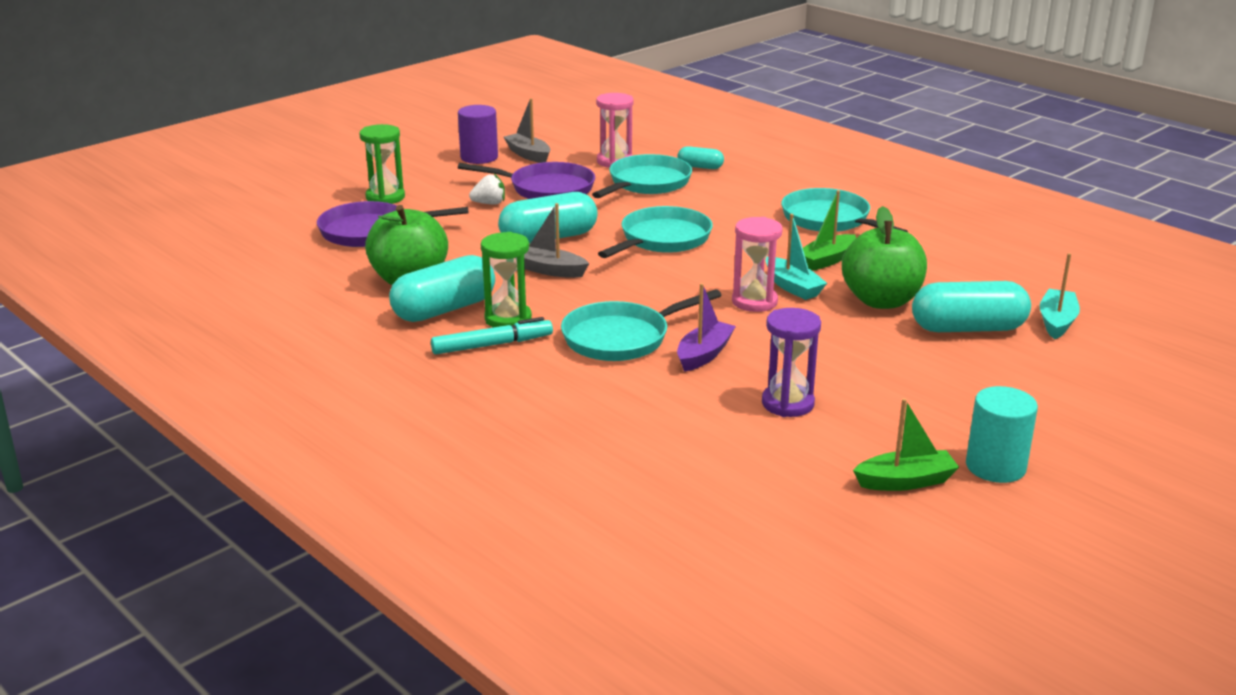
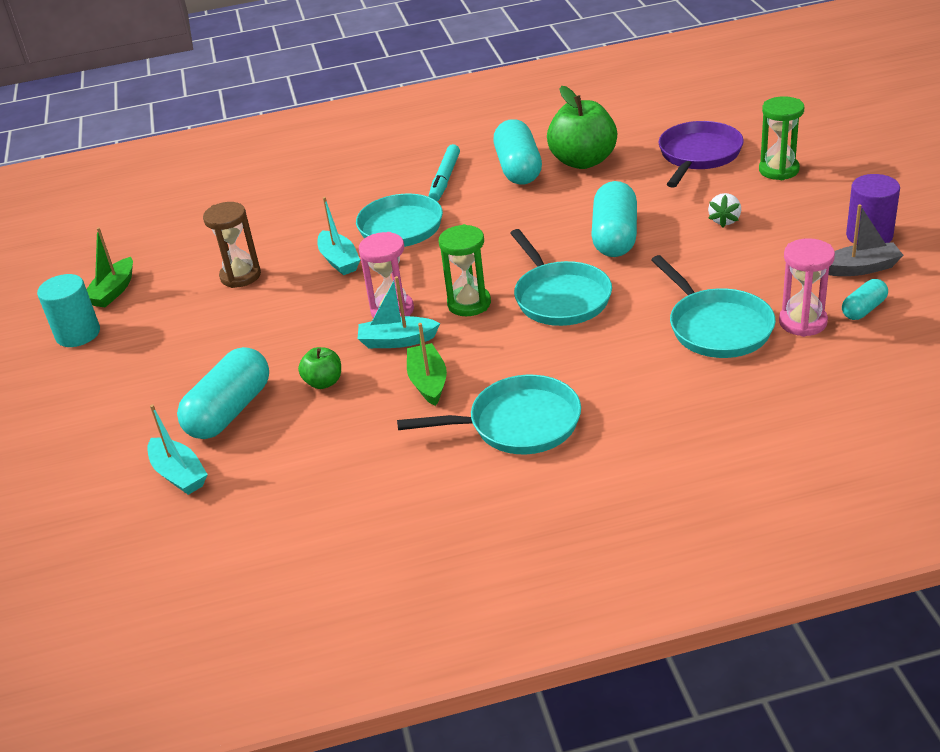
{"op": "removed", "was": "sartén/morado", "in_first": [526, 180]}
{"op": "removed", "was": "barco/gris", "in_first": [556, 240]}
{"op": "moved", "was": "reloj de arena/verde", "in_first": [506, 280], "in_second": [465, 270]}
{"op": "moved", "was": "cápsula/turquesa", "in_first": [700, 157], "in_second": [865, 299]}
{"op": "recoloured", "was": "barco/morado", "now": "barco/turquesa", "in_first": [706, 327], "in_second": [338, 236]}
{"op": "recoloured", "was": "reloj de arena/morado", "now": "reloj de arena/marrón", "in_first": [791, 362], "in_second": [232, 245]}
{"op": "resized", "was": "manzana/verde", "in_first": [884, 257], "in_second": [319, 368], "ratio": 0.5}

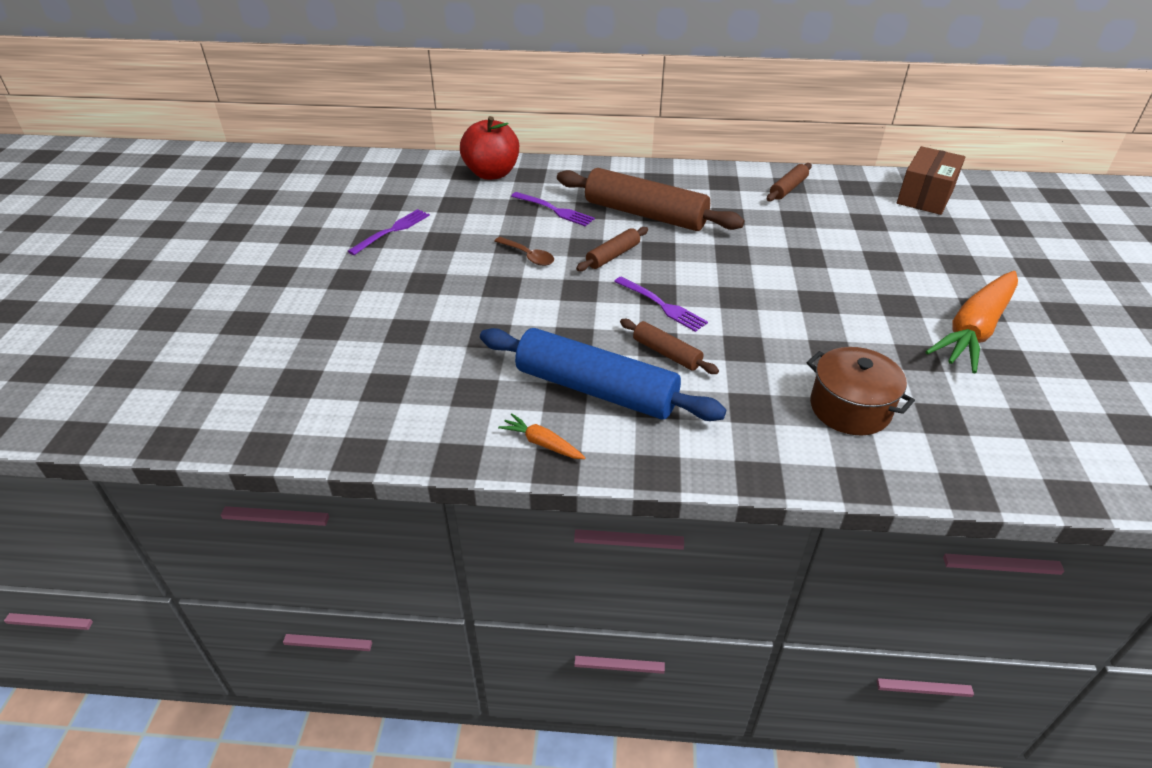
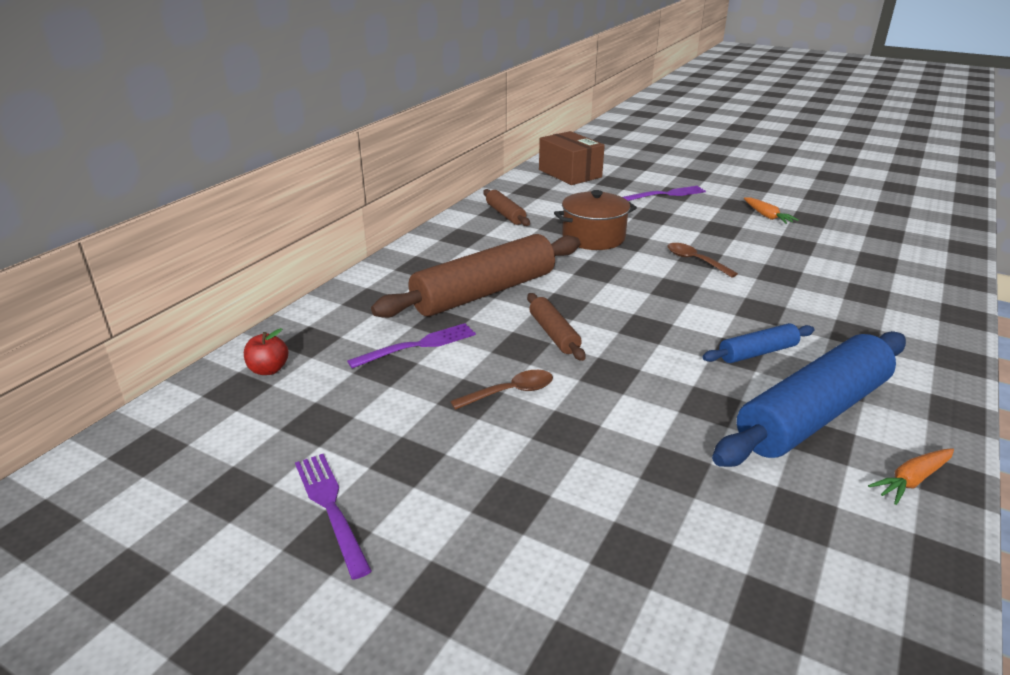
{"op": "added", "now": "cuchara/marrón", "in_second": [702, 260]}
{"op": "moved", "was": "tenedor/morado", "in_first": [661, 304], "in_second": [664, 193]}
{"op": "moved", "was": "olla/marrón", "in_first": [860, 391], "in_second": [595, 220]}
{"op": "recoloured", "was": "rodillo/marrón", "now": "rodillo/azul", "in_first": [669, 346], "in_second": [758, 343]}
{"op": "resized", "was": "manzana/rojo", "in_first": [489, 148], "in_second": [266, 351], "ratio": 0.46}
{"op": "resized", "was": "zanahoria/naranja", "in_first": [971, 322], "in_second": [771, 210], "ratio": 0.44}

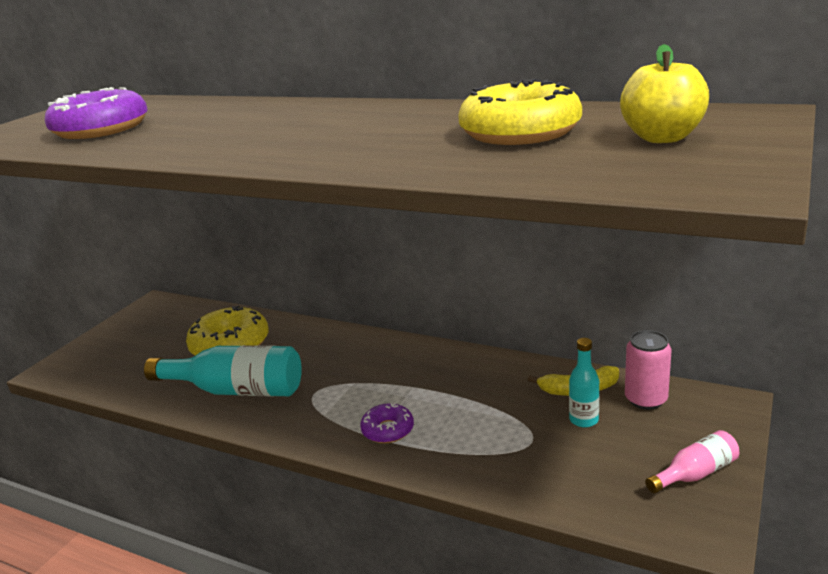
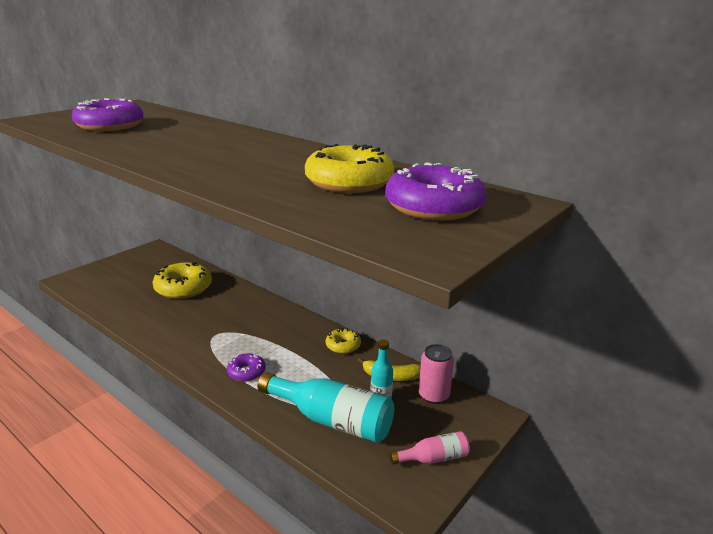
{"op": "added", "now": "rosquilla/amarillo", "in_second": [343, 341]}
{"op": "moved", "was": "botella/turquesa", "in_first": [223, 371], "in_second": [326, 407]}
{"op": "replaced", "was": "manzana/amarillo", "now": "rosquilla/morado", "in_first": [664, 93], "in_second": [435, 191]}

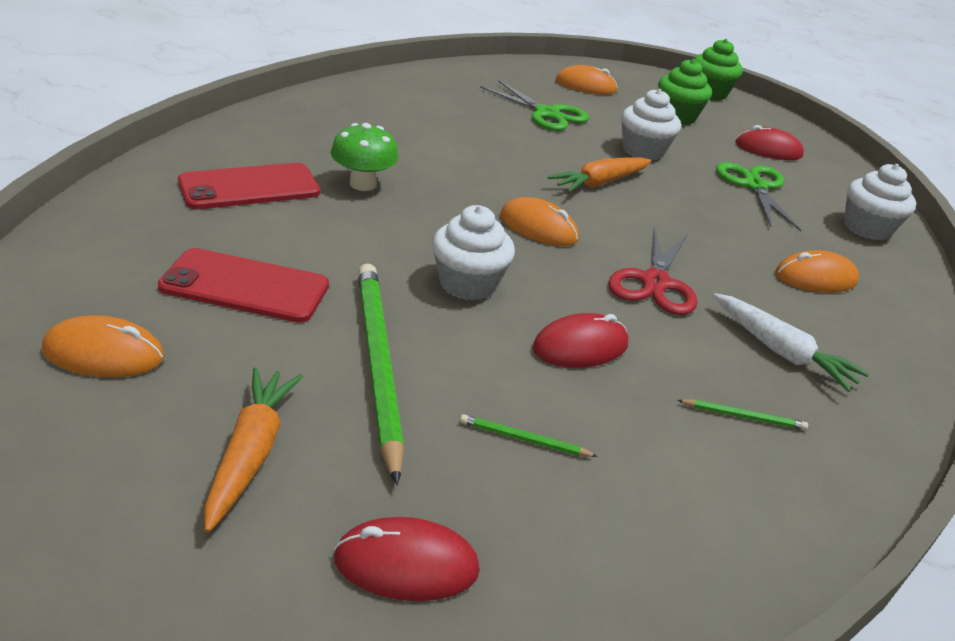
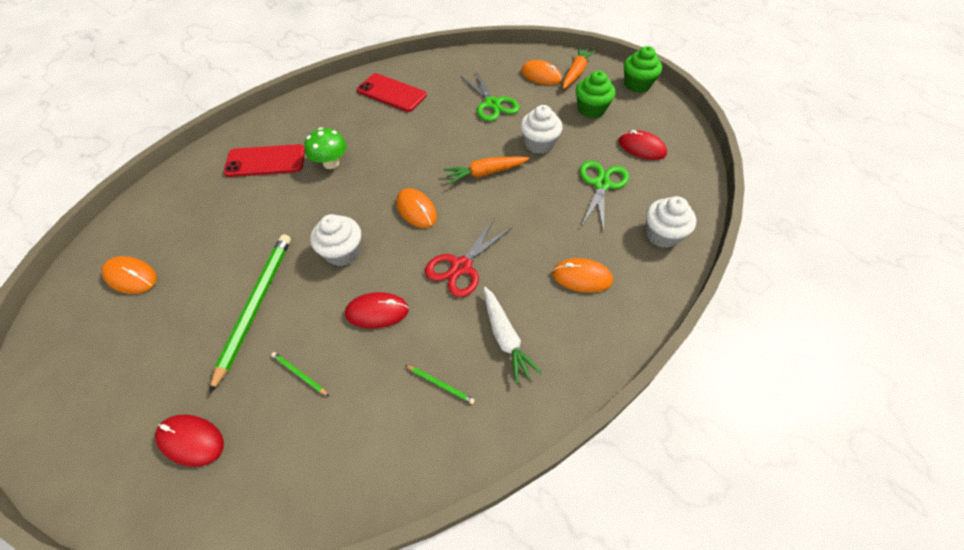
{"op": "moved", "was": "móvil/rojo", "in_first": [243, 285], "in_second": [392, 92]}
{"op": "moved", "was": "zanahoria/naranja", "in_first": [253, 450], "in_second": [579, 68]}

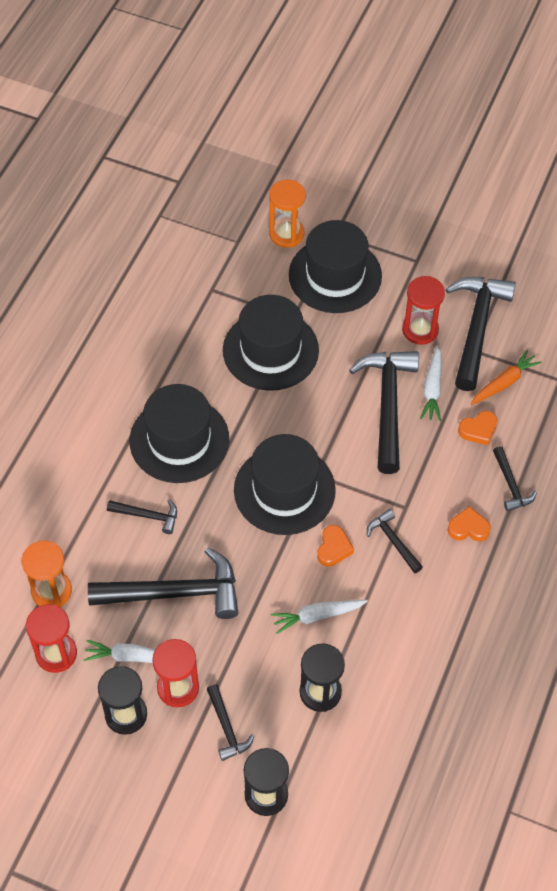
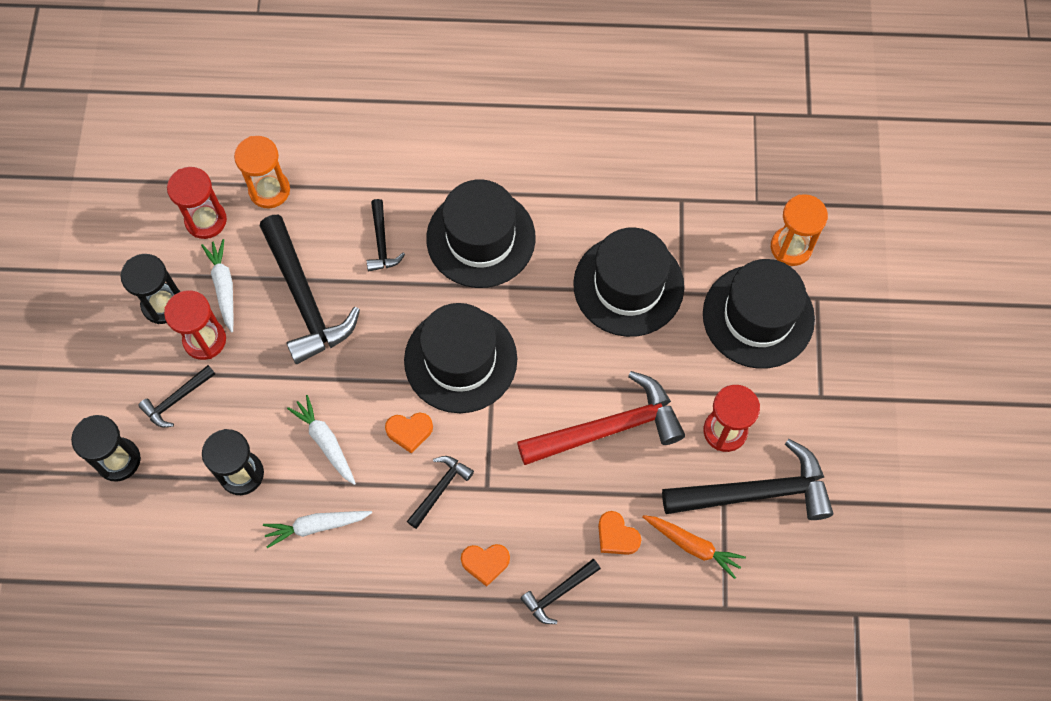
{"op": "moved", "was": "zanahoria/blanco", "in_first": [431, 383], "in_second": [317, 529]}
{"op": "recoloured", "was": "martillo/negro", "now": "martillo/rojo", "in_first": [384, 412], "in_second": [601, 418]}
{"op": "turned", "was": "corazón/naranja", "in_first": [469, 523], "in_second": [485, 565], "clockwise": 105}

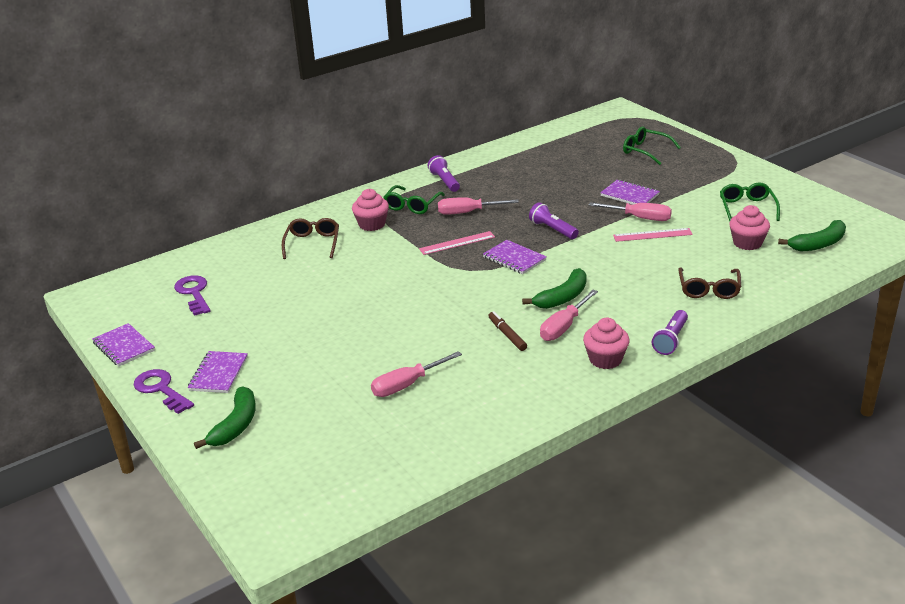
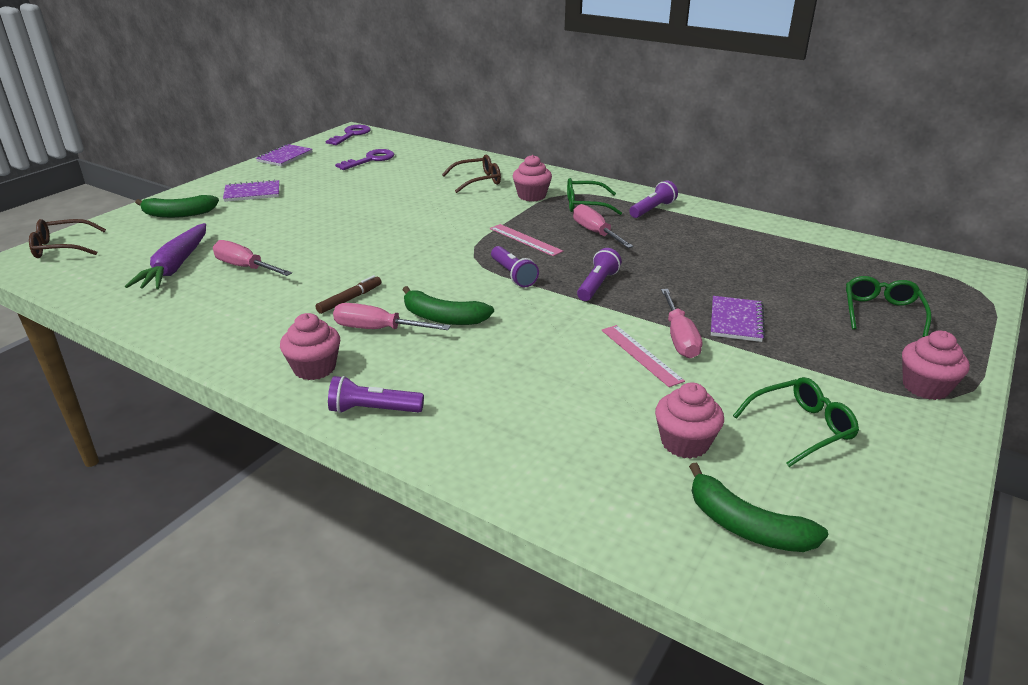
{"op": "added", "now": "zanahoria/morado", "in_second": [165, 256]}
{"op": "added", "now": "magdalena/rosa", "in_second": [936, 365]}
{"op": "moved", "was": "llave/morado", "in_first": [164, 391], "in_second": [348, 135]}
{"op": "moved", "was": "gafas/marrón", "in_first": [709, 283], "in_second": [67, 238]}
{"op": "replaced", "was": "cuaderno/morado", "now": "lámpara de mano/morado", "in_first": [515, 257], "in_second": [515, 266]}

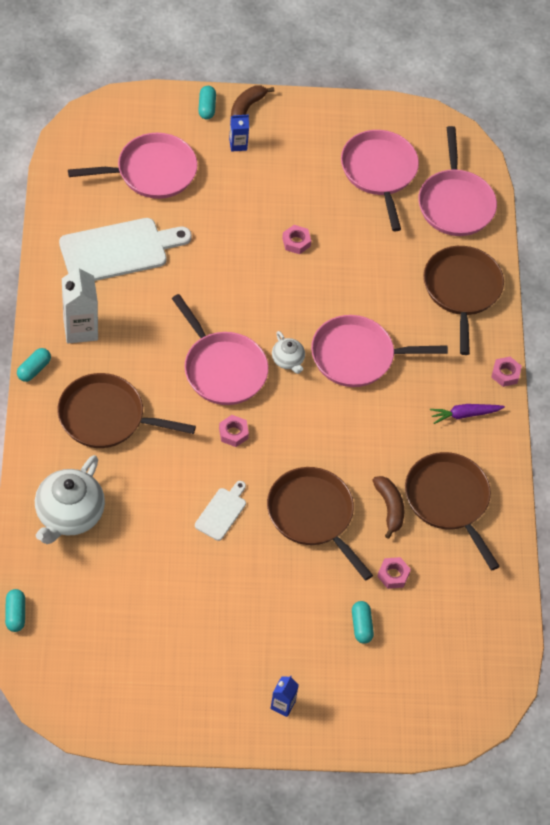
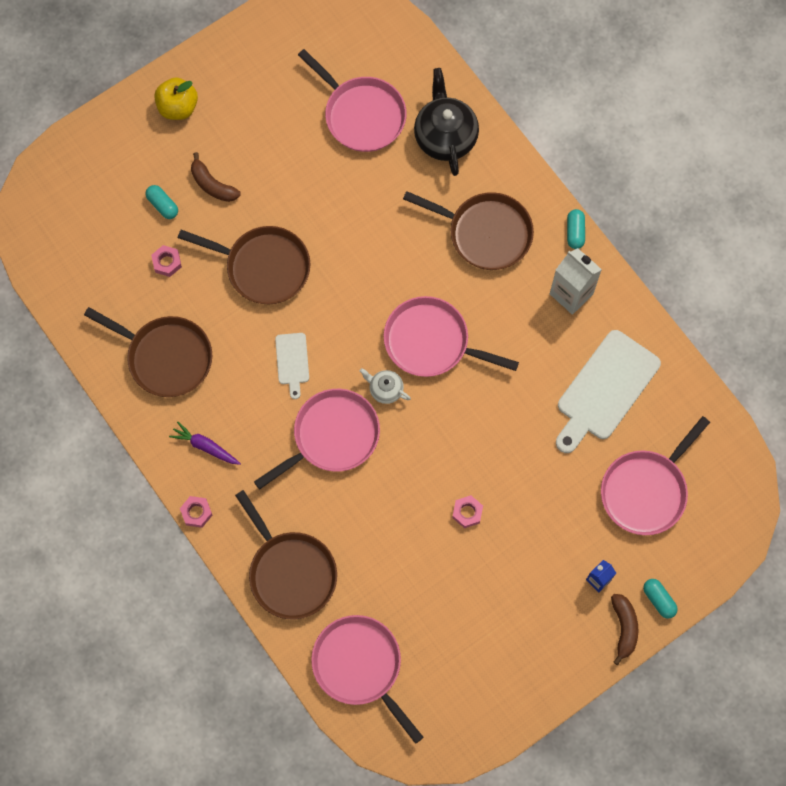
{"op": "removed", "was": "cápsula/turquesa", "in_first": [15, 610]}
{"op": "removed", "was": "tuerca/rosa", "in_first": [234, 431]}
{"op": "moved", "was": "tabla de cortar/blanco", "in_first": [220, 511], "in_second": [292, 366]}
{"op": "moved", "was": "sartén/rosa", "in_first": [380, 180], "in_second": [352, 100]}
{"op": "moved", "was": "plátano/marrón", "in_first": [388, 507], "in_second": [216, 177]}
{"op": "replaced", "was": "cartón de leche/azul", "now": "manzana/amarillo", "in_first": [284, 696], "in_second": [176, 98]}
{"op": "recoloured", "was": "tetera/blanco", "now": "tetera/negro", "in_first": [70, 499], "in_second": [446, 122]}
{"op": "turned", "was": "sartén/marrón", "in_first": [126, 410], "in_second": [468, 230], "clockwise": 45}
{"op": "turned", "was": "zanahoria/morado", "in_first": [467, 414], "in_second": [205, 443], "clockwise": -105}

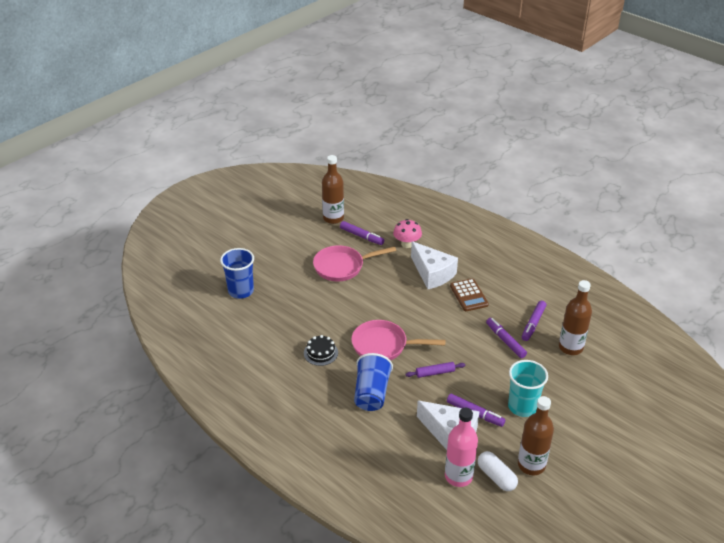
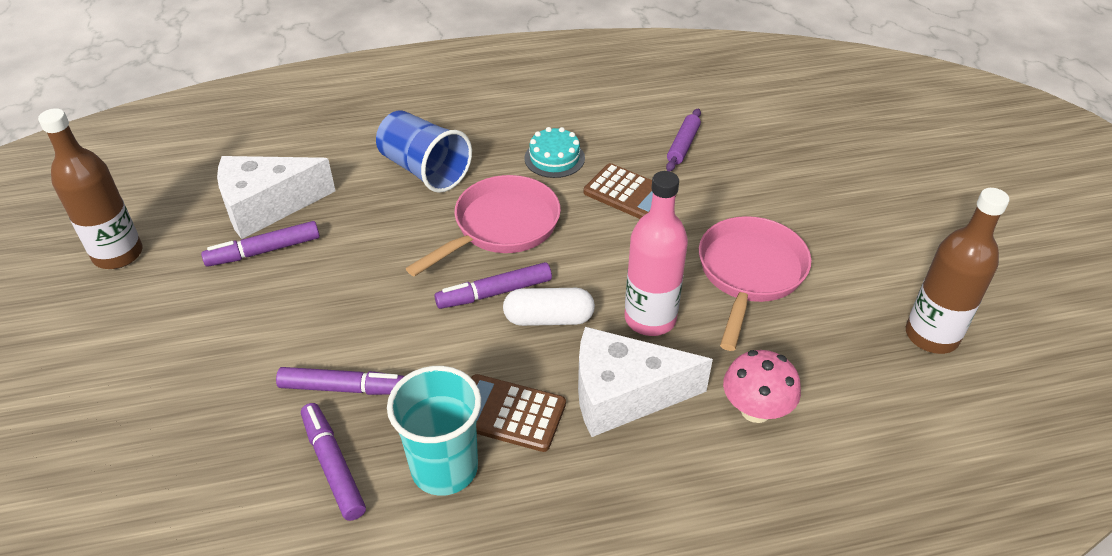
{"op": "removed", "was": "vaso/azul", "in_first": [237, 273]}
{"op": "removed", "was": "botella/marrón", "in_first": [575, 317]}
{"op": "added", "now": "calculadora/marrón", "in_second": [630, 191]}
{"op": "moved", "was": "rotulador/morado", "in_first": [362, 233], "in_second": [493, 285]}
{"op": "moved", "was": "rodillo/morado", "in_first": [435, 370], "in_second": [683, 140]}
{"op": "moved", "was": "botella/rosa", "in_first": [461, 447], "in_second": [656, 253]}
{"op": "moved", "was": "cápsula/blanco", "in_first": [498, 471], "in_second": [549, 307]}
{"op": "moved", "was": "vaso/turquesa", "in_first": [528, 388], "in_second": [434, 431]}
{"op": "recoloured", "was": "tarta/negro", "now": "tarta/turquesa", "in_first": [321, 350], "in_second": [554, 152]}

